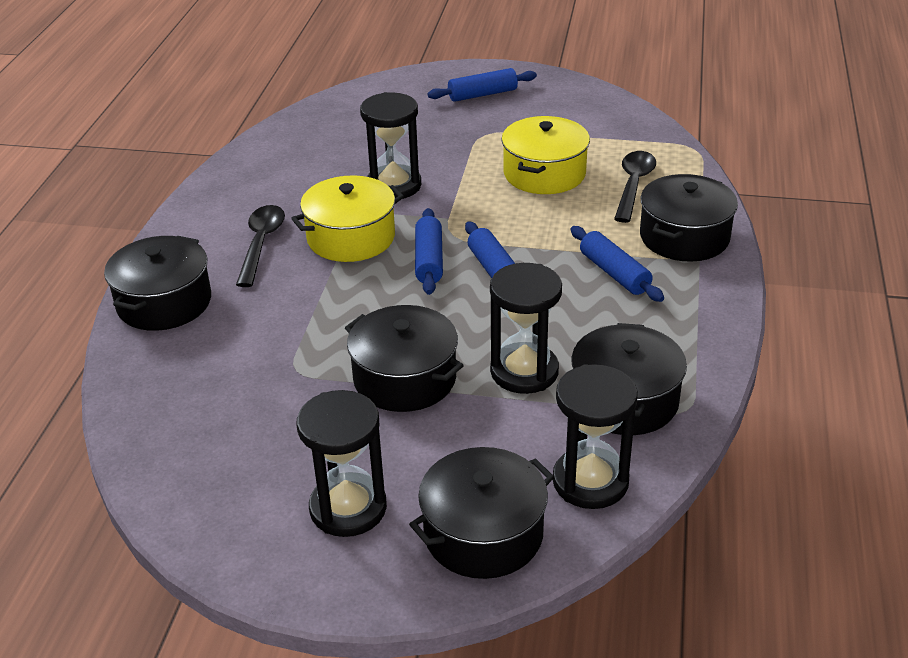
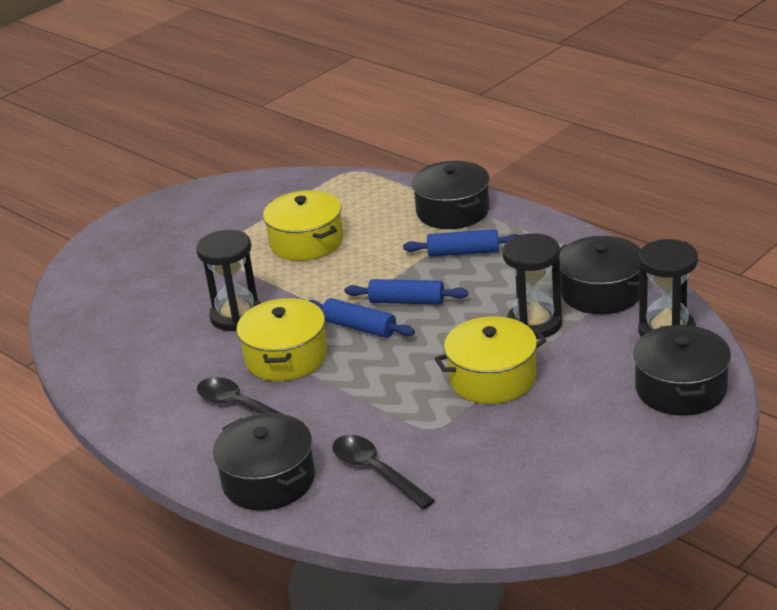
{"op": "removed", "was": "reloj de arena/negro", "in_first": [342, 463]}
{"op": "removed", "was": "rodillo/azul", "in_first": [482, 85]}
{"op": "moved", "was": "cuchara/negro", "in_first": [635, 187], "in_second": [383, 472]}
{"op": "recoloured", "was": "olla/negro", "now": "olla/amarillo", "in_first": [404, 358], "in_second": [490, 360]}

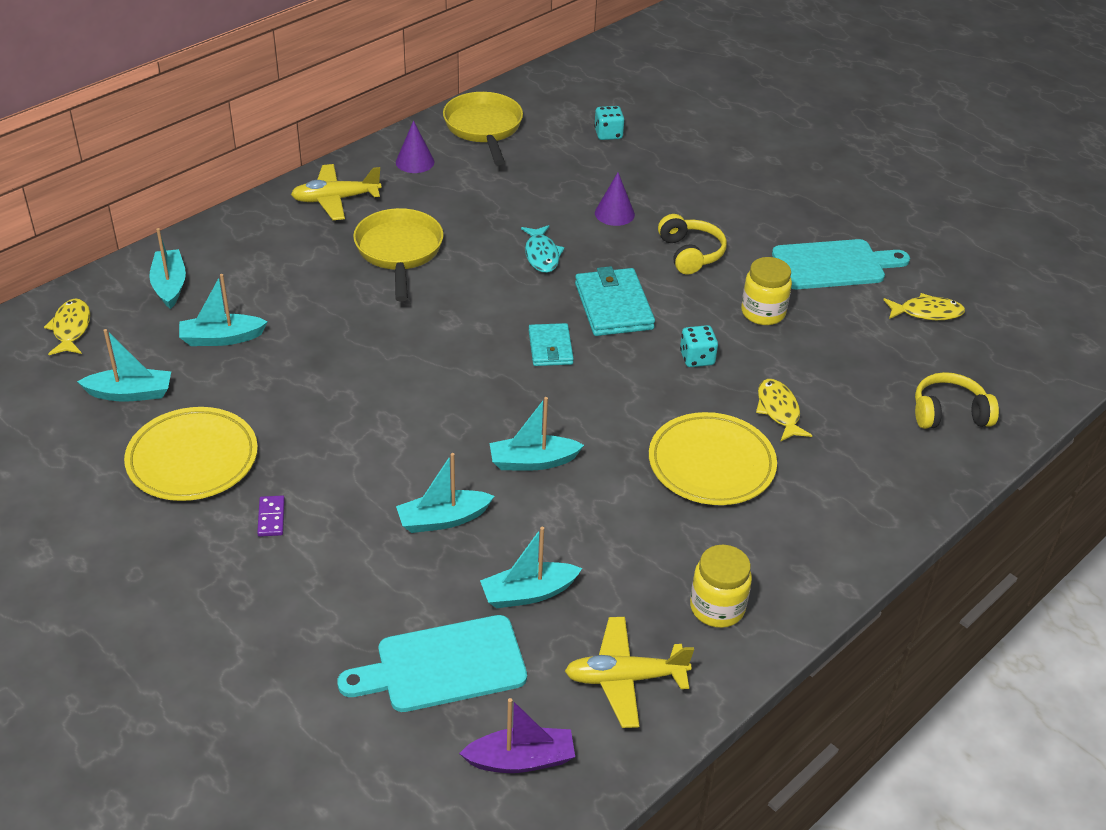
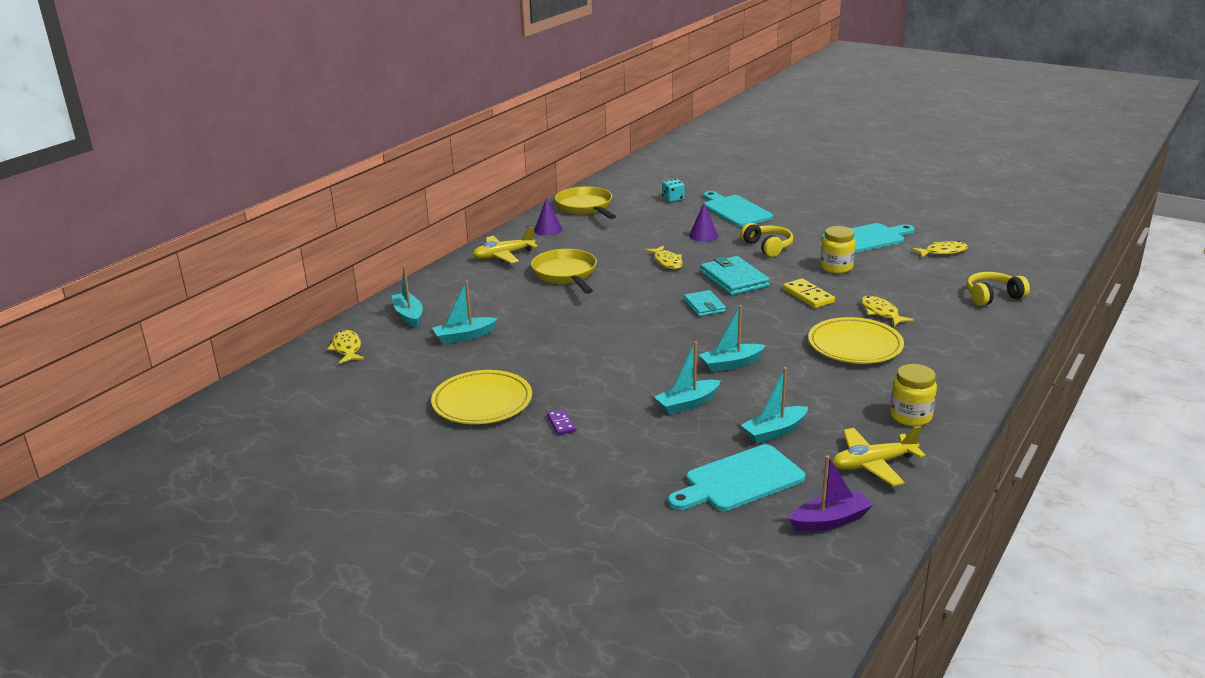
{"op": "removed", "was": "barco/turquesa", "in_first": [124, 365]}
{"op": "added", "now": "tabla de cortar/turquesa", "in_second": [738, 209]}
{"op": "replaced", "was": "dado/turquesa", "now": "ficha de dominó/amarillo", "in_first": [699, 346], "in_second": [809, 293]}
{"op": "recoloured", "was": "pez/turquesa", "now": "pez/amarillo", "in_first": [543, 249], "in_second": [664, 257]}

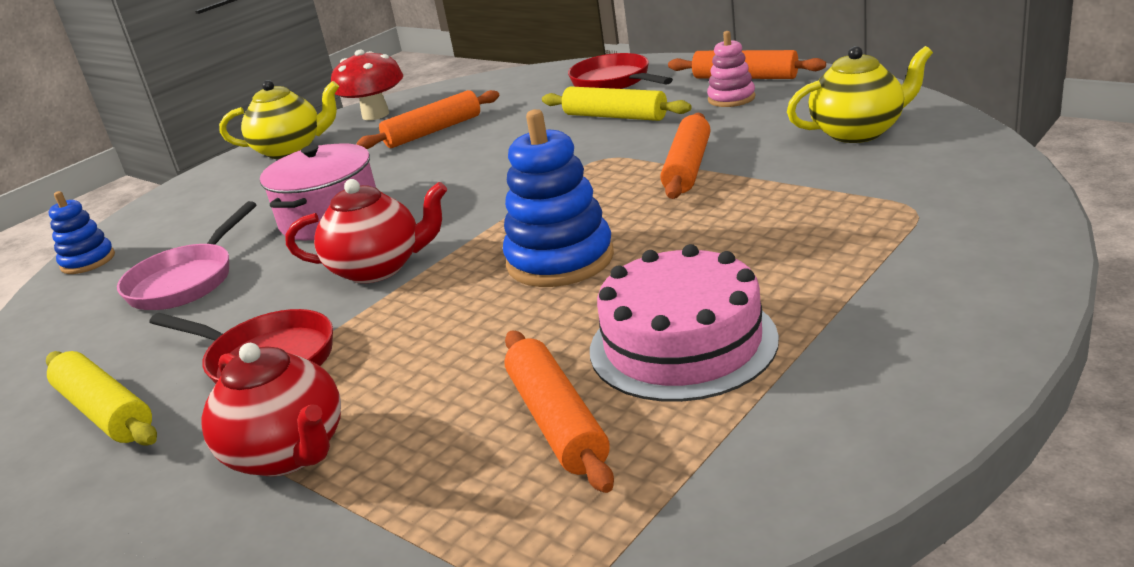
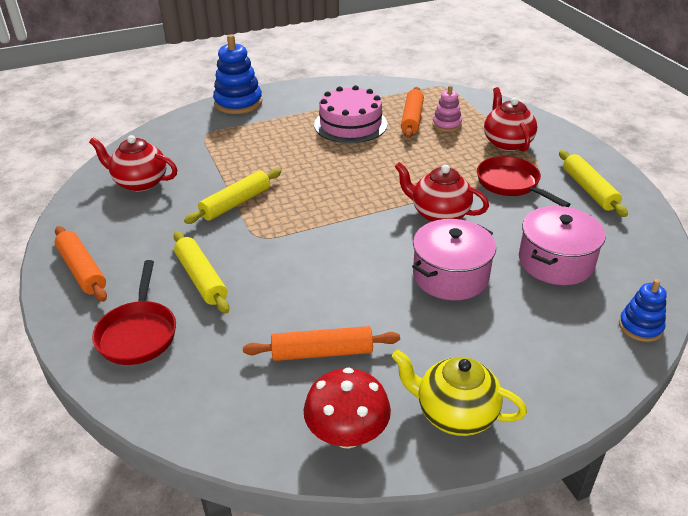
{"op": "moved", "was": "juguete apilable/azul", "in_first": [558, 198], "in_second": [237, 74]}
{"op": "moved", "was": "juguete apilable/rosa", "in_first": [731, 69], "in_second": [447, 108]}
{"op": "replaced", "was": "sartén/rosa", "now": "olla/rosa", "in_first": [187, 255], "in_second": [562, 245]}
{"op": "recoloured", "was": "rodillo/naranja", "now": "rodillo/amarillo", "in_first": [685, 156], "in_second": [232, 196]}
{"op": "recoloured", "was": "tetera/amarillo", "now": "tetera/rojo", "in_first": [860, 94], "in_second": [133, 163]}

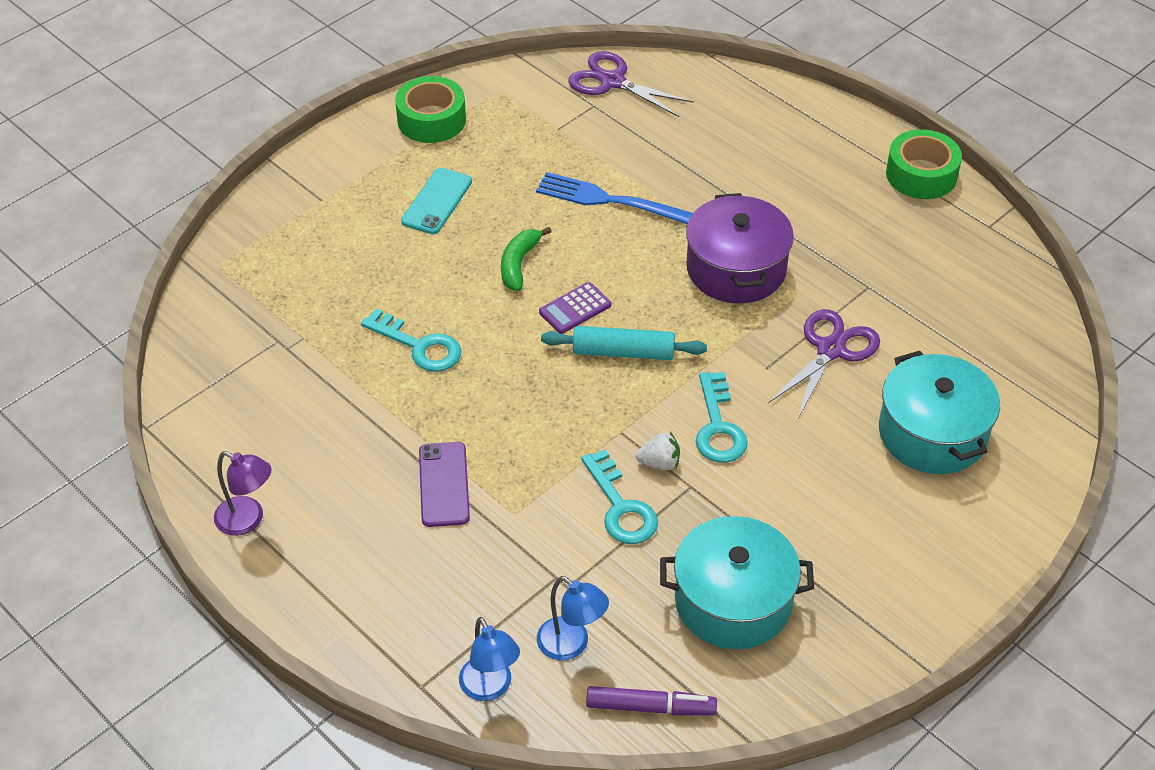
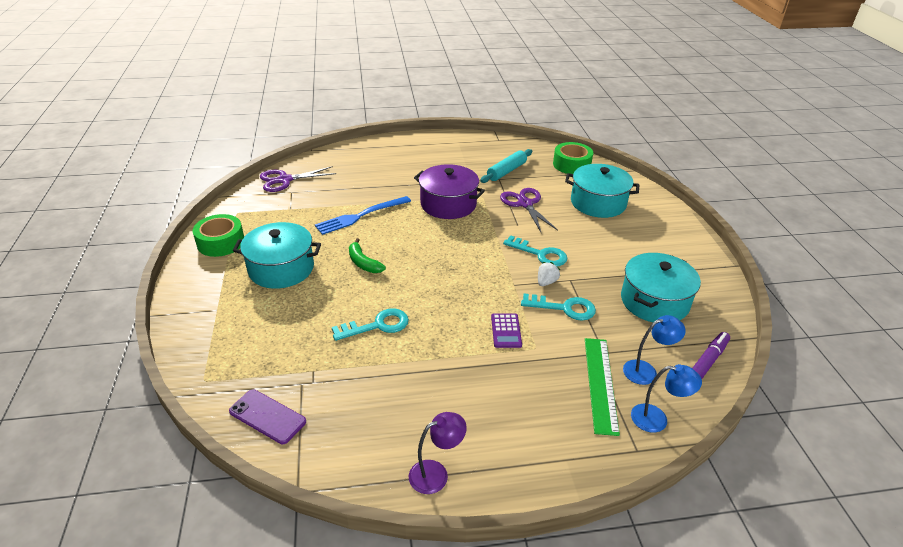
{"op": "added", "now": "regla/verde", "in_second": [602, 387]}
{"op": "moved", "was": "móvil/morado", "in_first": [444, 484], "in_second": [267, 416]}
{"op": "moved", "was": "calculadora/morado", "in_first": [575, 308], "in_second": [506, 330]}
{"op": "moved", "was": "rodillo/turquesa", "in_first": [624, 343], "in_second": [506, 166]}
{"op": "moved", "was": "cinta adhesiva/verde", "in_first": [924, 164], "in_second": [573, 158]}
{"op": "replaced", "was": "móvil/turquesa", "now": "olla/turquesa", "in_first": [436, 201], "in_second": [277, 255]}

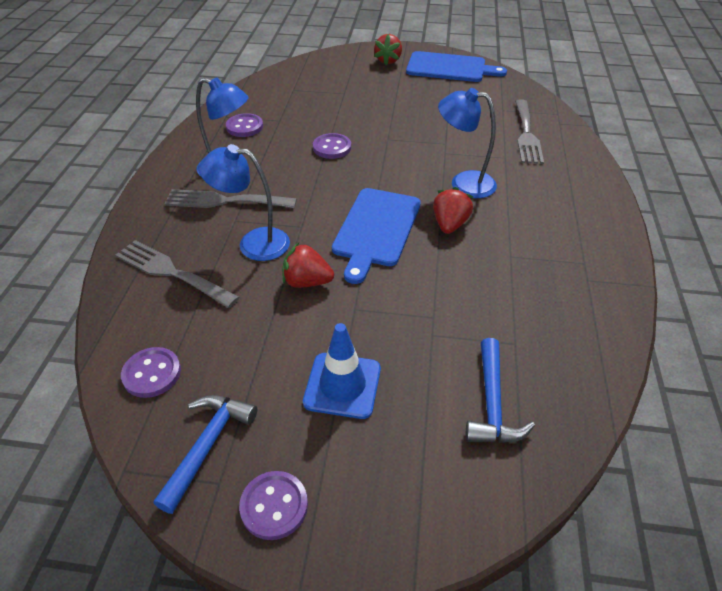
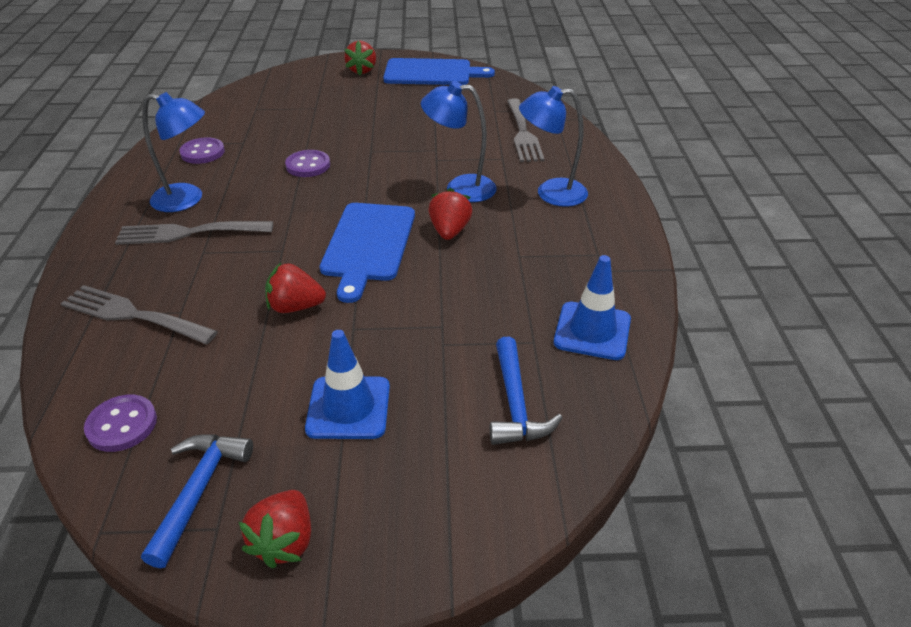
{"op": "added", "now": "cono de tráfico/azul", "in_second": [592, 307]}
{"op": "moved", "was": "lámpara/azul", "in_first": [244, 202], "in_second": [553, 146]}
{"op": "replaced", "was": "botón/morado", "now": "fresa/rojo", "in_first": [273, 505], "in_second": [275, 529]}

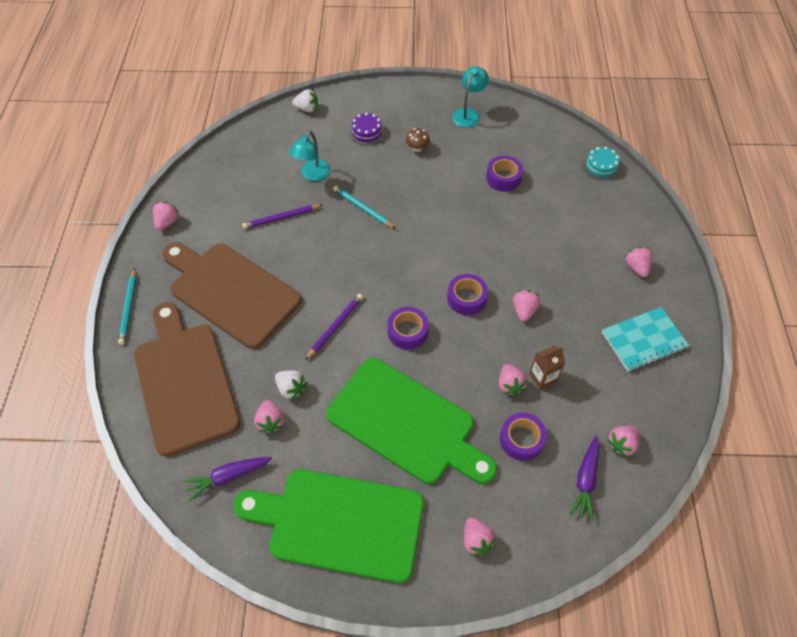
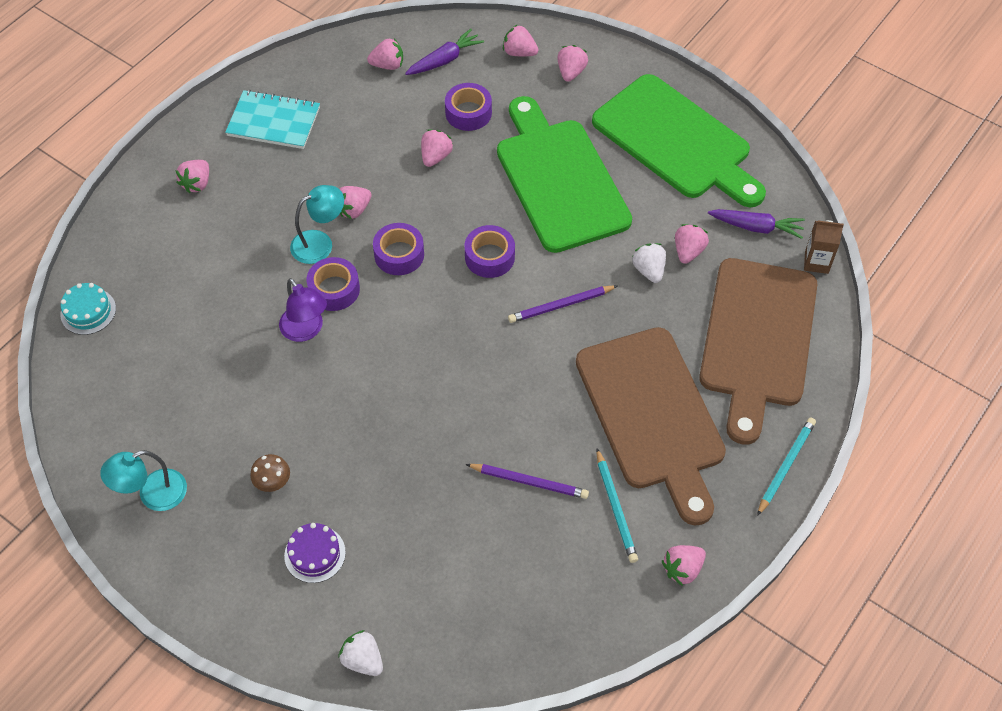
{"op": "added", "now": "lámpara/morado", "in_second": [303, 310]}
{"op": "added", "now": "fresa/rosa", "in_second": [520, 40]}
{"op": "moved", "was": "lámpara/turquesa", "in_first": [309, 156], "in_second": [317, 224]}
{"op": "moved", "was": "lápiz/turquesa", "in_first": [364, 207], "in_second": [617, 505]}
{"op": "moved", "was": "cinta adhesiva/morado", "in_first": [504, 174], "in_second": [333, 284]}
{"op": "moved", "was": "cartón de leche/marrón", "in_first": [547, 368], "in_second": [824, 247]}

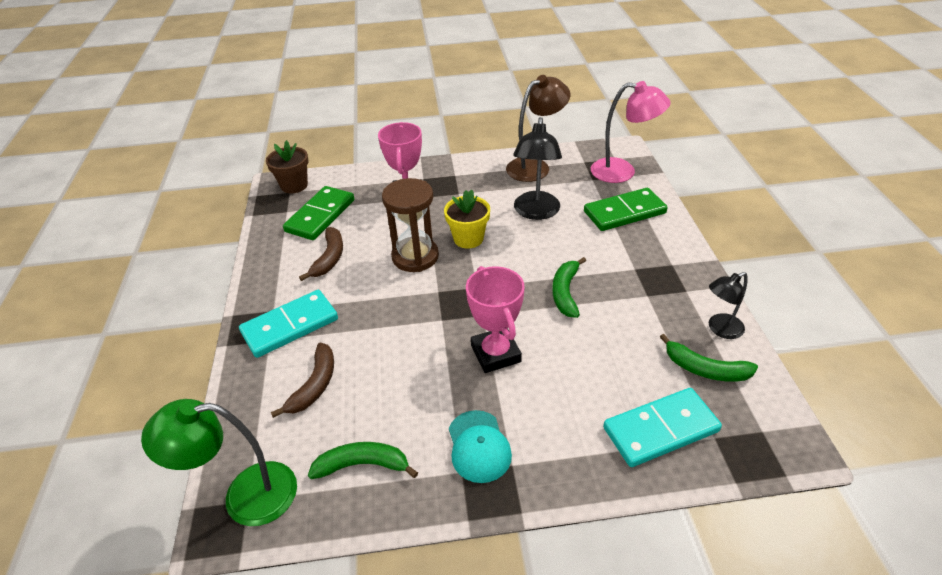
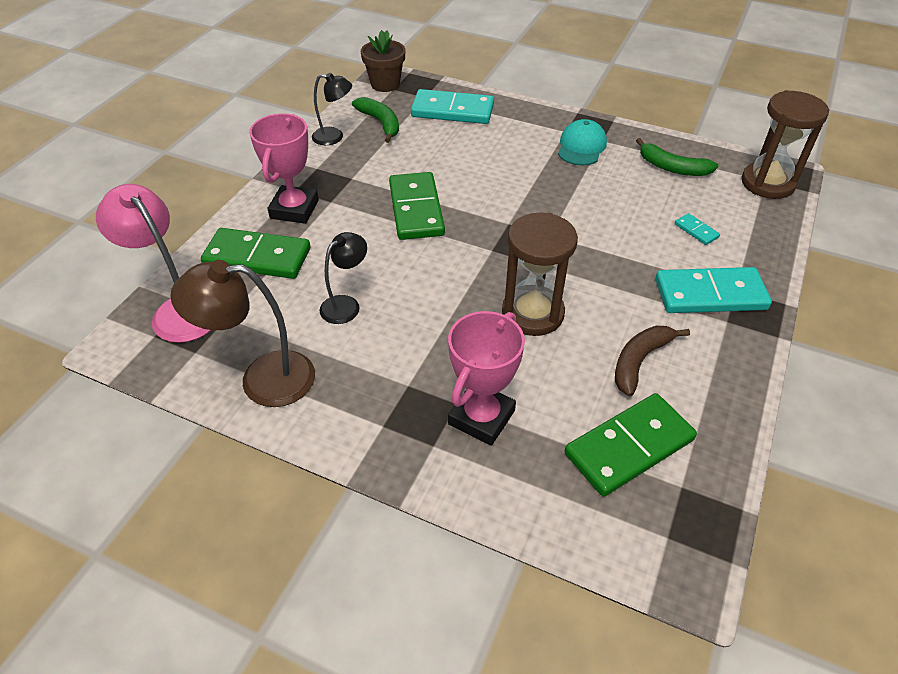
{"op": "removed", "was": "maceta/amarillo", "in_first": [467, 219]}
{"op": "moved", "was": "maceta/marrón", "in_first": [287, 166], "in_second": [383, 61]}
{"op": "moved", "was": "trofeo/rosa", "in_first": [495, 319], "in_second": [284, 168]}
{"op": "replaced", "was": "lámpara/verde", "now": "reloj de arena/marrón", "in_first": [219, 462], "in_second": [785, 144]}
{"op": "replaced", "was": "plátano/marrón", "now": "ficha de dominó/turquesa", "in_first": [302, 380], "in_second": [697, 229]}
{"op": "replaced", "was": "plátano/verde", "now": "ficha de dominó/verde", "in_first": [569, 287], "in_second": [417, 206]}
{"op": "resized", "was": "lámpara/negro", "in_first": [537, 168], "in_second": [343, 278], "ratio": 0.6}

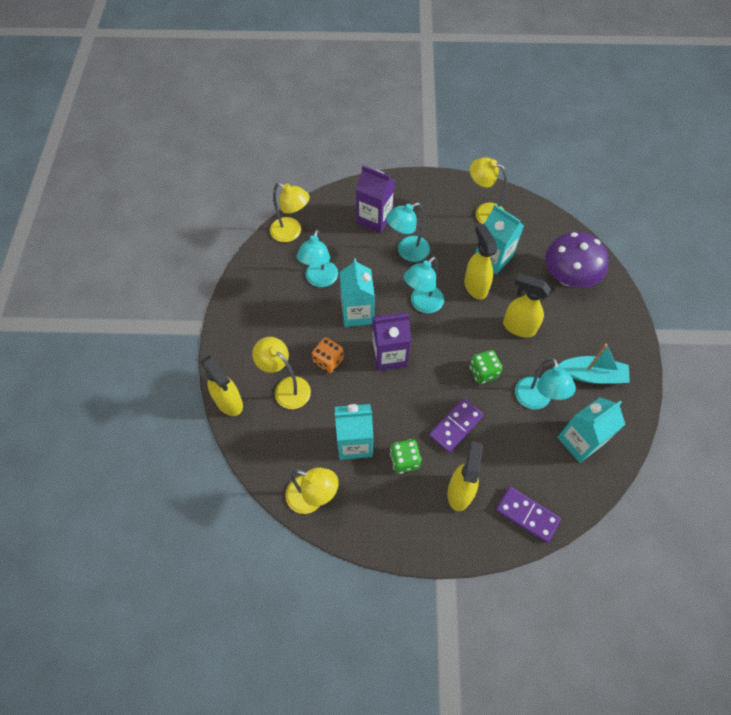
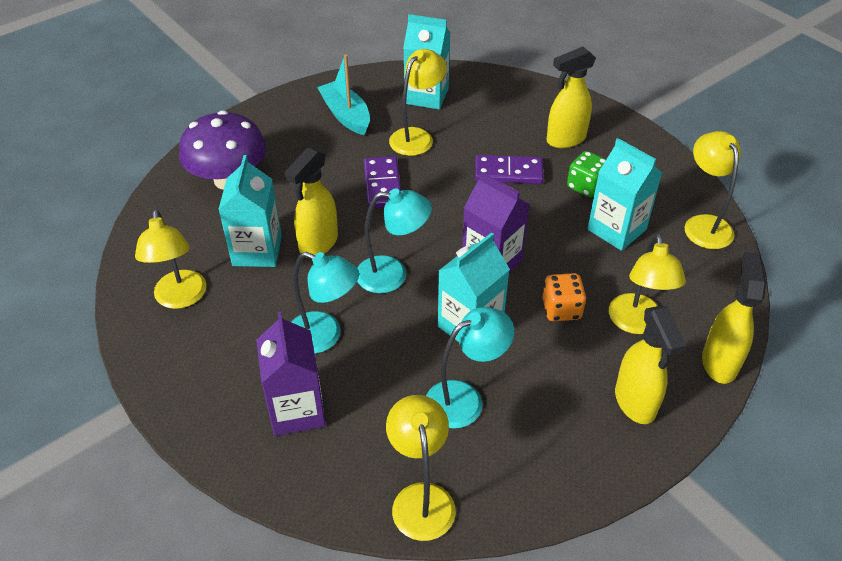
{"op": "removed", "was": "dado/verde", "in_first": [486, 367]}
{"op": "moved", "was": "ficha de dominó/morado", "in_first": [528, 514], "in_second": [382, 182]}
{"op": "moved", "was": "pulverizador/amarillo", "in_first": [527, 305], "in_second": [651, 365]}
{"op": "recoloured", "was": "lámpara/turquesa", "now": "lámpara/amarillo", "in_first": [545, 384], "in_second": [418, 102]}

